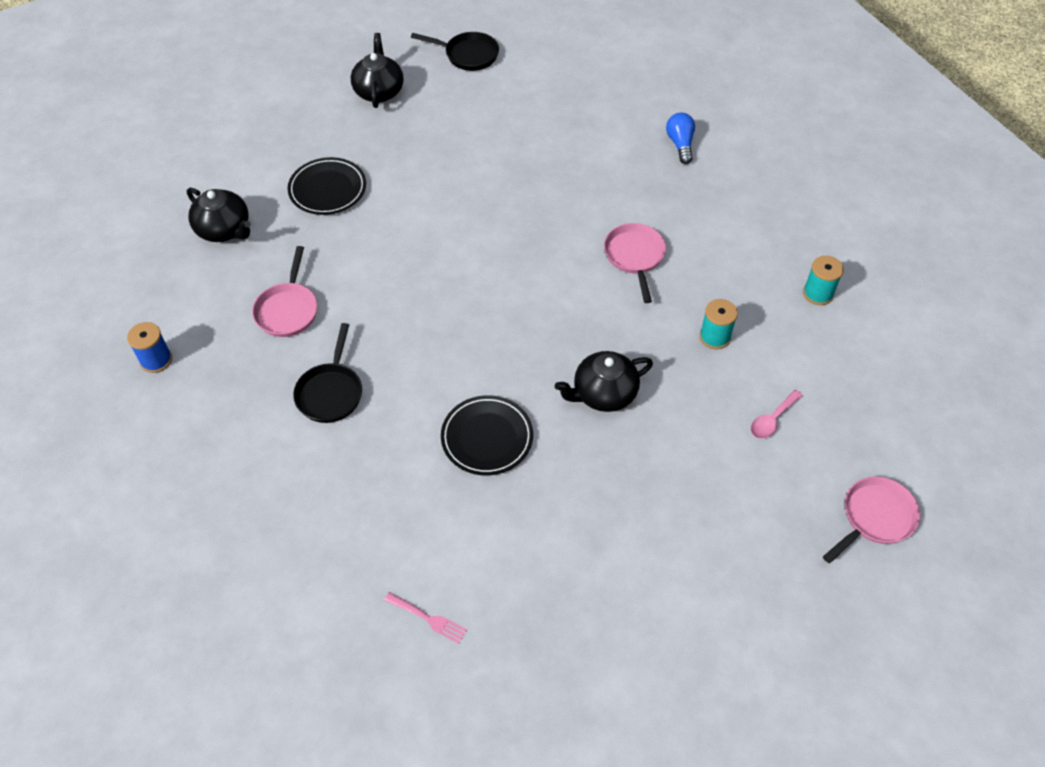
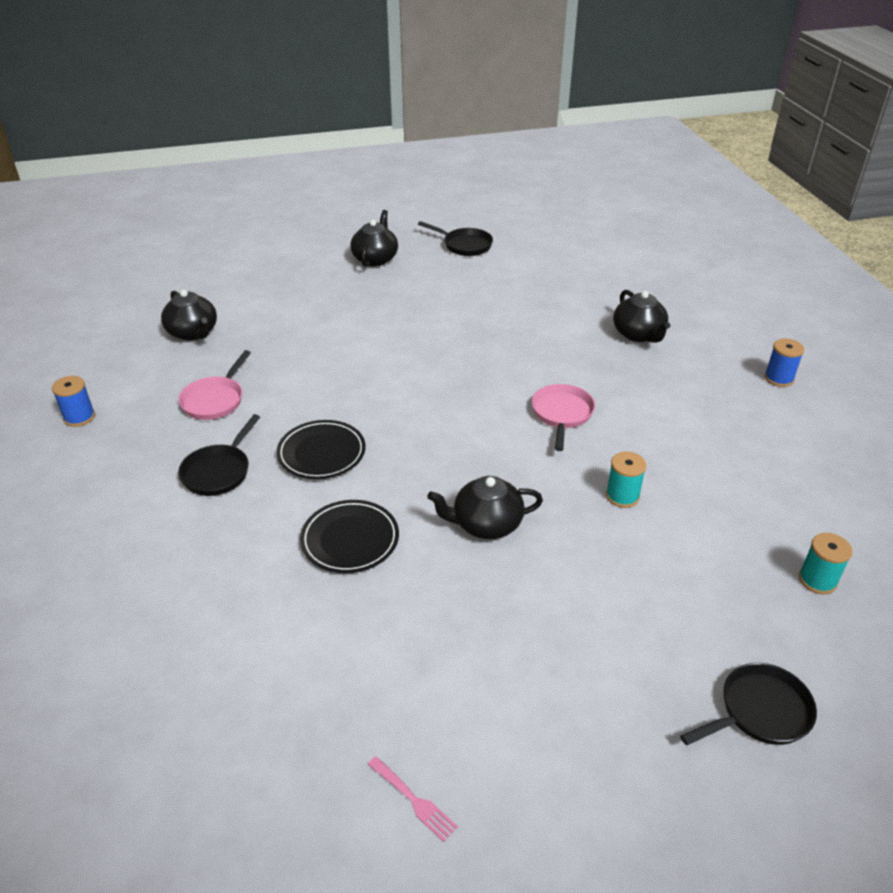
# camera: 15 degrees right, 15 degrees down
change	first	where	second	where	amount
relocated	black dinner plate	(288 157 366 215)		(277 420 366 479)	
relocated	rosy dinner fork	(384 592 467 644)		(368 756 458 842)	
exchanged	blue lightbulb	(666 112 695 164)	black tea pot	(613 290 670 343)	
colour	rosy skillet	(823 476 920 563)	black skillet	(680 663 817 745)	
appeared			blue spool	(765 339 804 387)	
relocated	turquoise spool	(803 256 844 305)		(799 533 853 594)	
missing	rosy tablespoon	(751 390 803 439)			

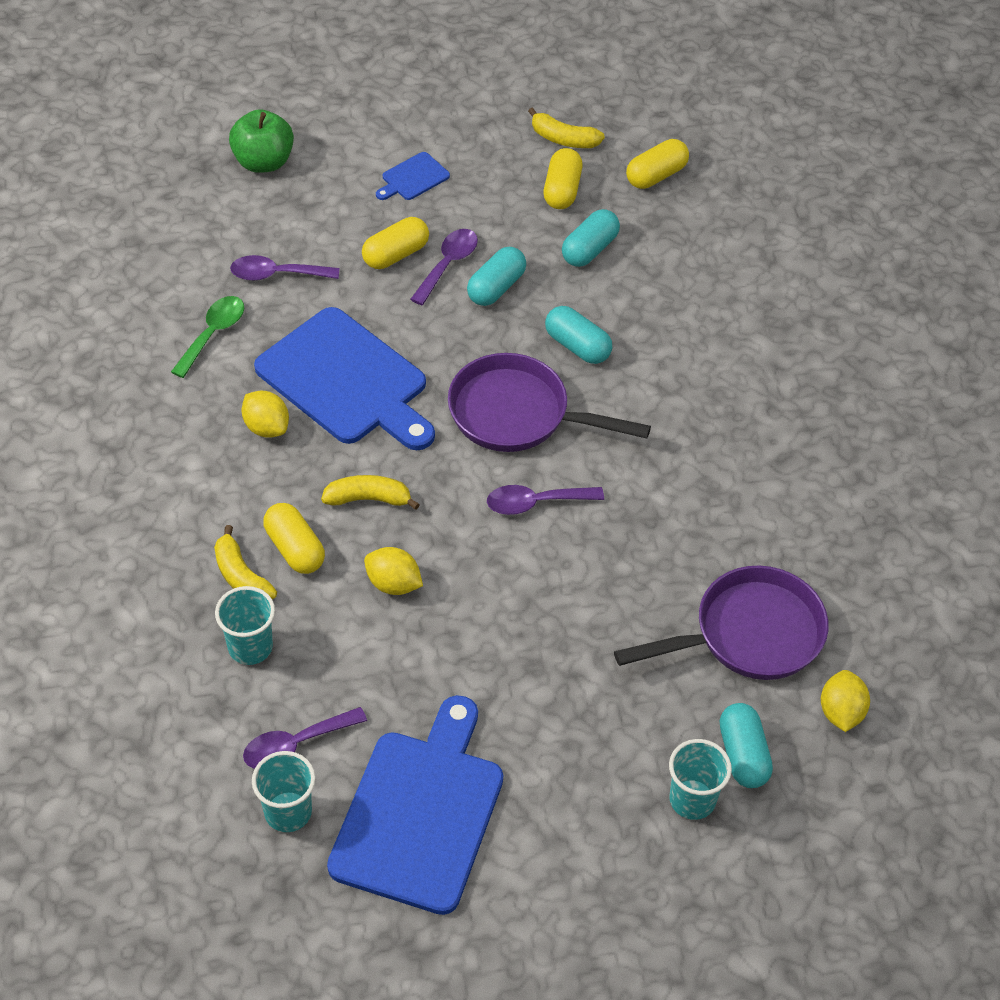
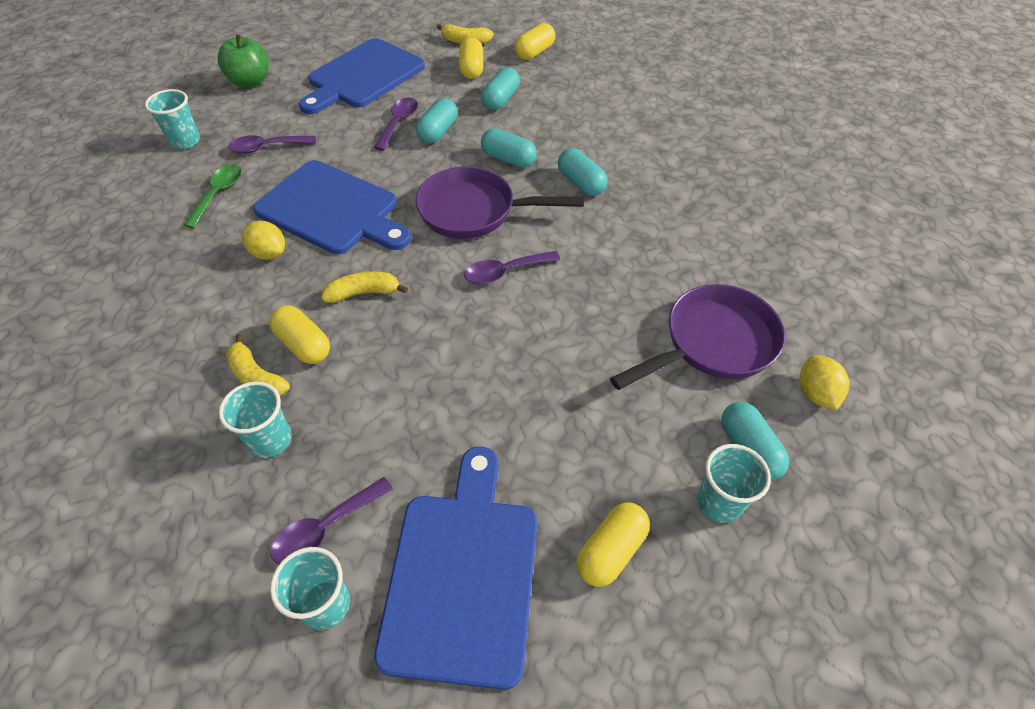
# camera: 10 degrees left, 0 degrees up
change	first	where	second	where	amount
appeared			turquoise tumbler	(145 89 200 149)	
size	blue bread board	(376 152 450 200)		(299 38 425 114)	x2.36
appeared			turquoise pill shape	(558 148 608 196)	
relocated	bright yellow pill shape	(362 217 429 269)		(576 503 650 587)	
missing	bright yellow citrus fruit	(364 547 423 595)			

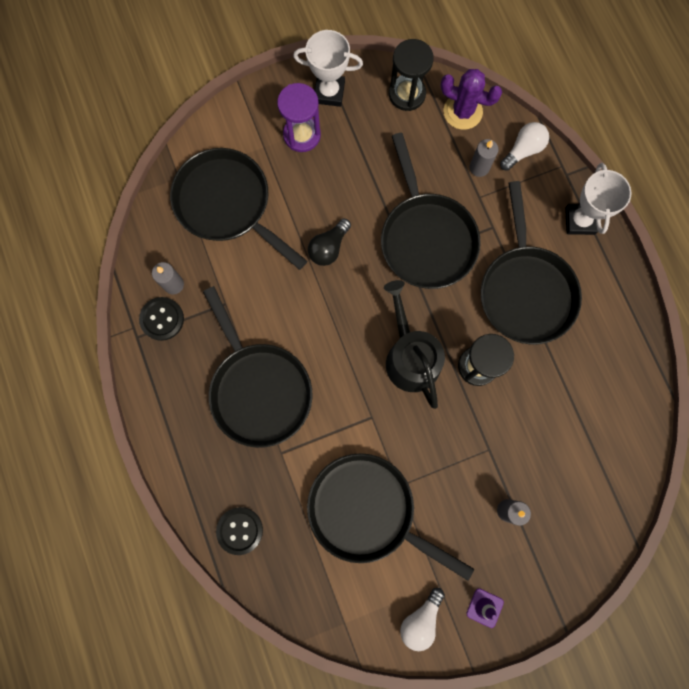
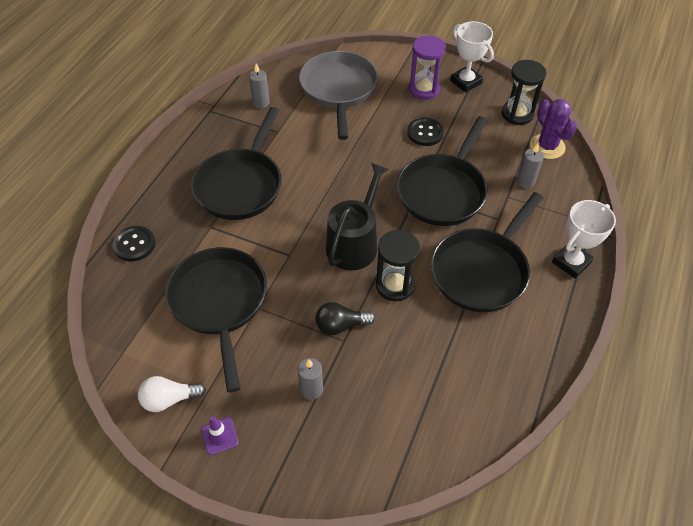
# camera: 45 degrees right, 25 degrees down
change	first	where	second	where	amount
colour	black skillet	(170 148 307 270)	ash-grey skillet	(299 51 378 140)	
relocated	black lightbulb	(308 218 351 266)		(315 302 375 335)	
relocated	black shirt button	(139 297 184 341)		(407 118 444 146)	
missing	white lightbulb	(500 122 549 171)			

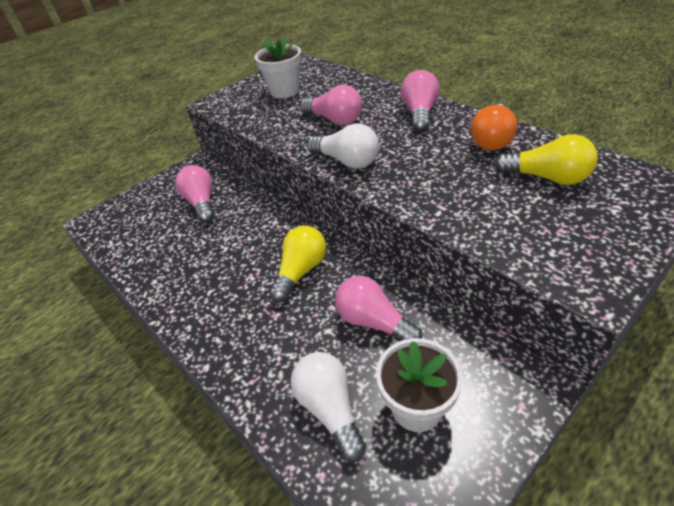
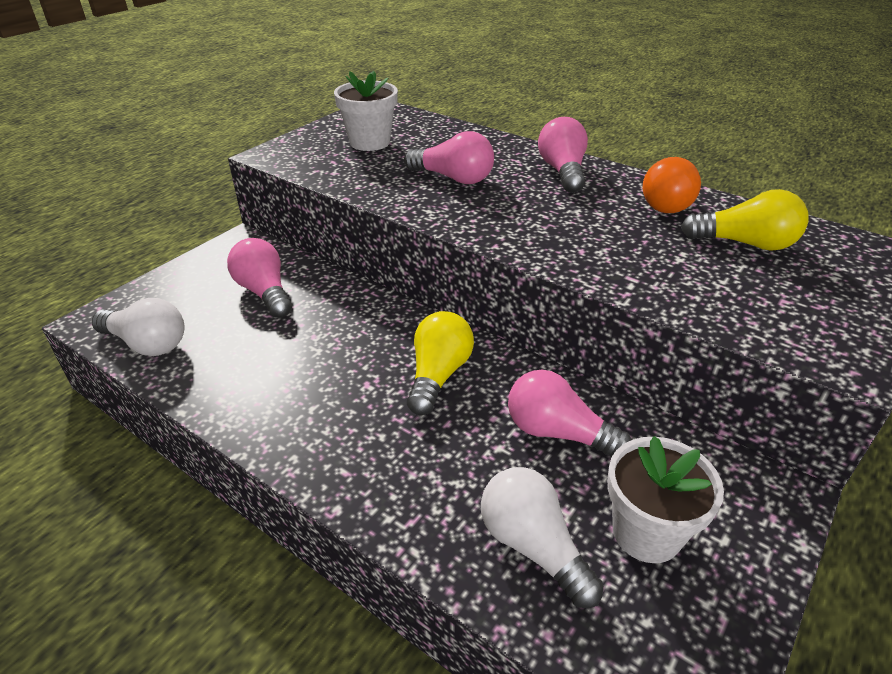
# camera: 15 degrees left, 5 degrees down
change	first	where	second	where	amount
relocated	white lightbulb	(307 123 379 168)		(92 298 184 356)	

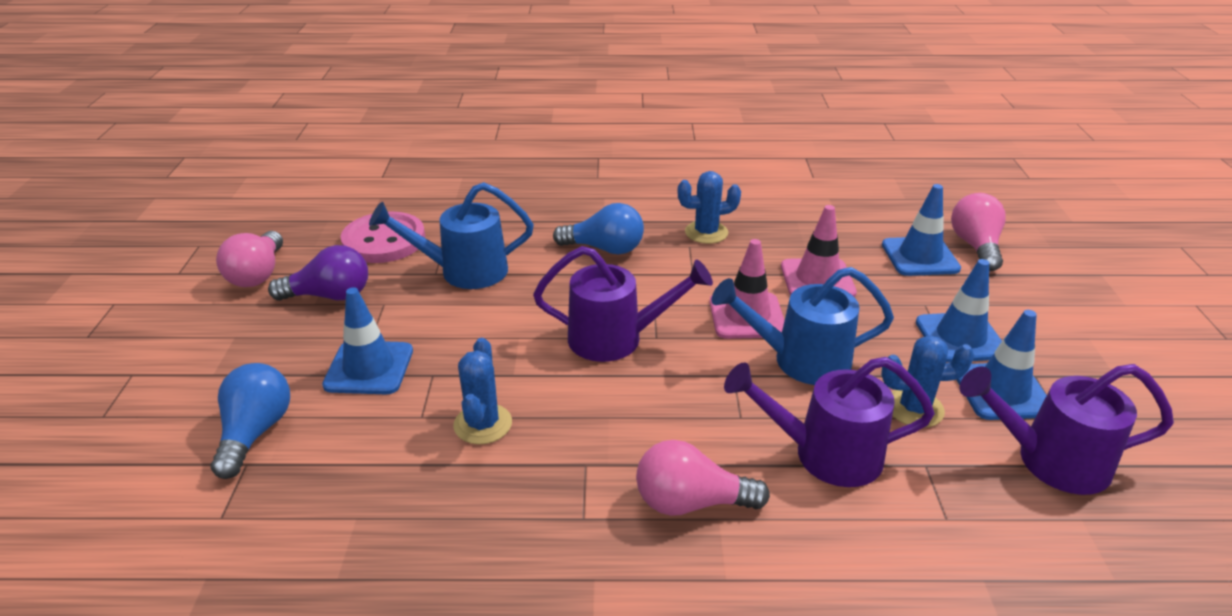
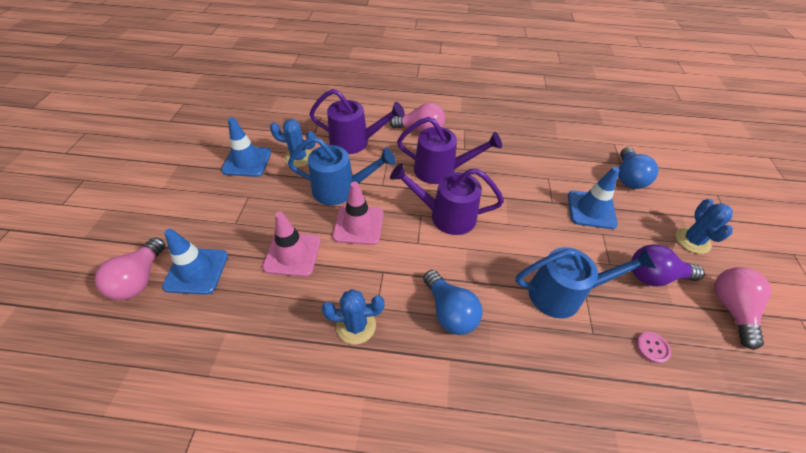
# camera: 175 degrees left, 15 degrees up
change	first	where	second	where	amount
relocated	violet watering can	(960 364 1174 495)		(397 117 502 184)	
spun	blue lightbulb	(553 203 644 254)		(423 270 482 335)	135 degrees counterclockwise
size	rosy shirt button	(341 211 425 263)		(636 332 671 364)	x0.42
relocated	blue cactus	(453 338 512 444)		(675 199 733 254)	
missing	blue traffic cone	(916 259 1002 362)			

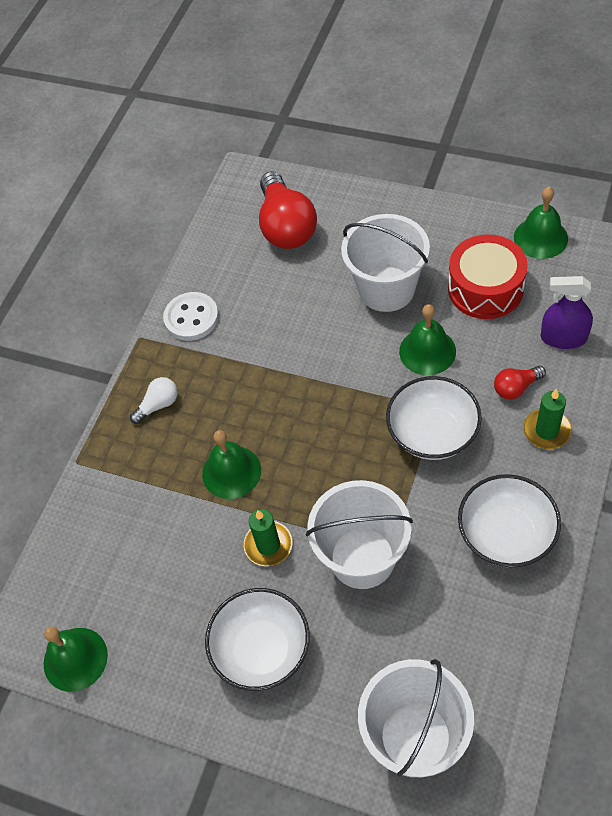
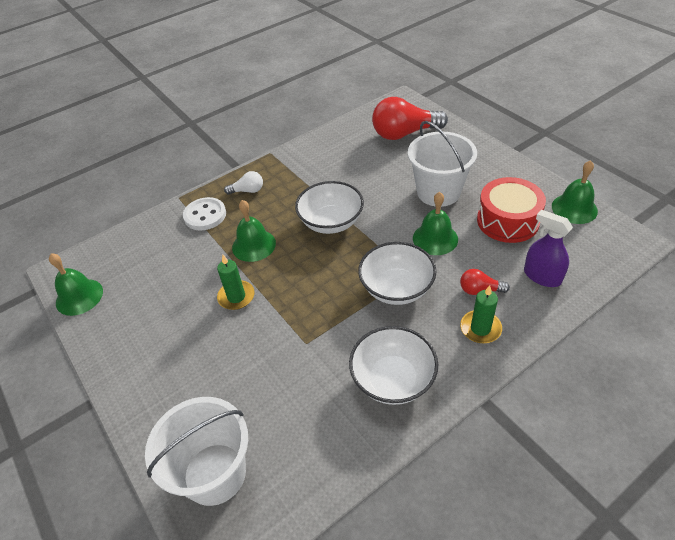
# camera: 30 degrees right, 10 degrees down
change	first	where	second	where	amount
relocated	white shirt button	(163 292 219 341)		(183 197 226 231)	
relocated	white bowl	(205 588 310 691)		(295 181 364 234)	
spun	red lightbulb	(259 171 317 249)		(372 97 448 140)	60 degrees clockwise
missing	white bucket	(306 480 413 589)			

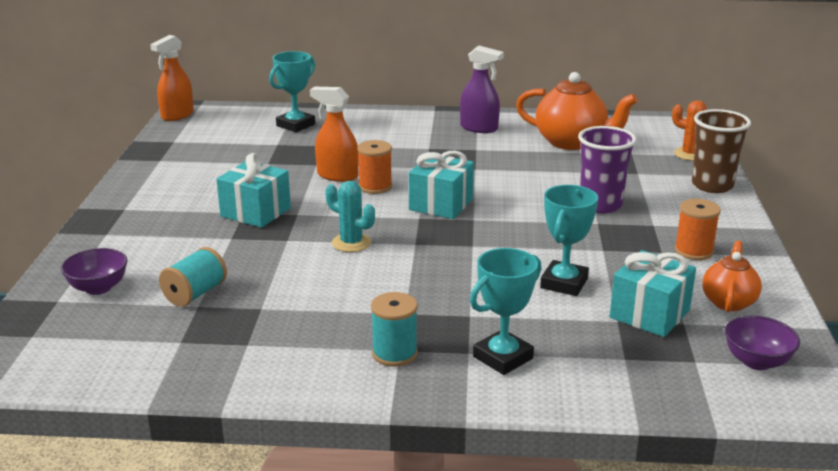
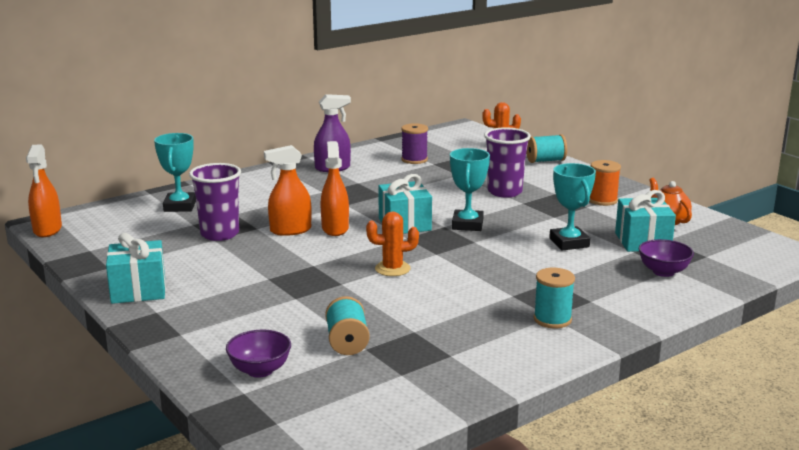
# camera: 40 degrees left, 5 degrees down
change	first	where	second	where	amount
relocated	turquoise present	(217 153 291 228)		(106 233 166 304)	
appeared			violet tumbler	(189 163 241 241)	
exchanged	bright orange spool	(357 140 392 194)	bright orange sprayer	(320 141 349 236)	
colour	turquoise cactus	(325 181 375 252)	bright orange cactus	(366 211 419 276)	
exchanged	bright orange tea pot	(516 72 637 150)	violet spool	(401 123 428 164)	
relocated	turquoise prize cup	(470 248 541 375)		(450 148 490 231)	
exchanged	brown tumbler	(692 109 751 193)	turquoise spool	(526 134 567 163)	
relocated	violet bowl	(725 316 800 370)		(639 239 694 277)	

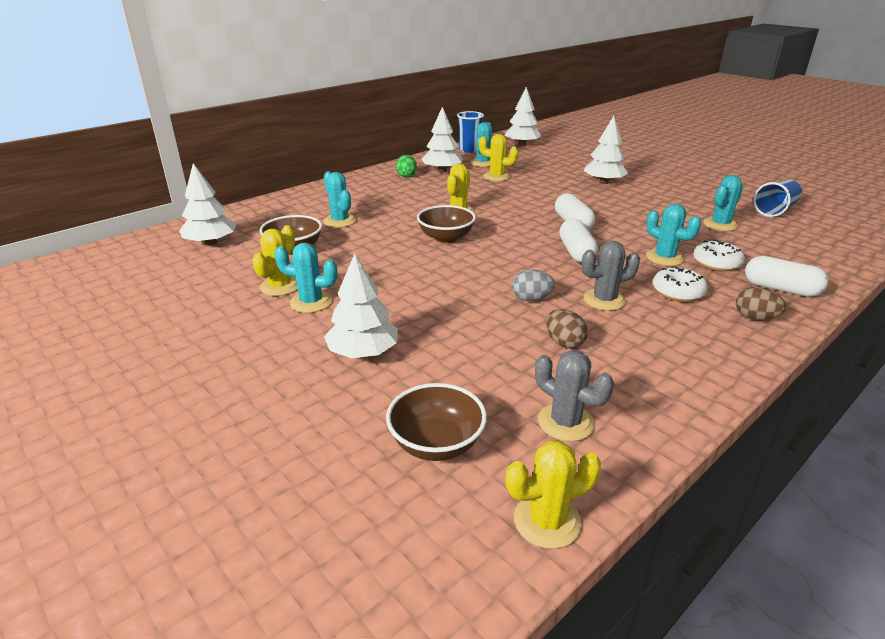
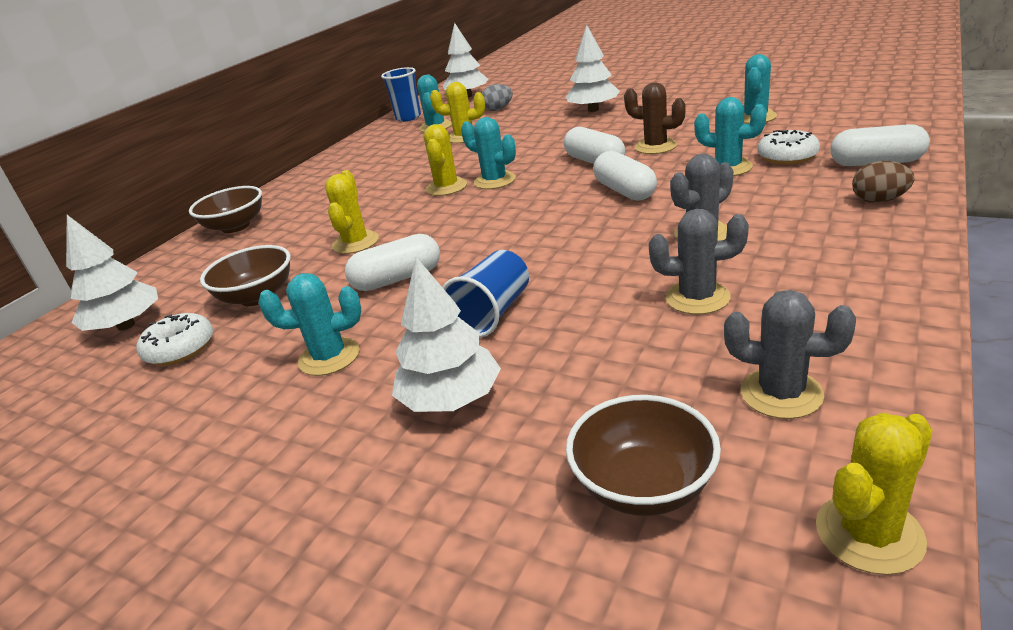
# camera: 15 degrees left, 0 degrees up
change	first	where	second	where	amount
relocated	white donut	(653 266 708 302)		(136 313 213 366)	
relocated	brown bowl	(417 205 476 243)		(189 186 262 233)	
relocated	bright yellow cactus	(252 225 297 296)		(325 170 379 254)	
appeared			white pill shape	(345 234 440 291)	
relocated	blue tumbler	(753 180 802 217)		(443 250 529 338)	
relocated	turquoise cactus	(324 171 357 228)		(461 117 516 189)	
relocated	ash-grey egg shape	(512 269 555 301)		(482 84 513 111)	
appeared			brown cactus	(624 82 686 154)	
exchanged	brown egg shape	(546 309 588 349)	ash-grey cactus	(649 209 749 314)	
missing	green egg shape	(396 155 417 177)			
missing	white tree	(422 107 463 172)			

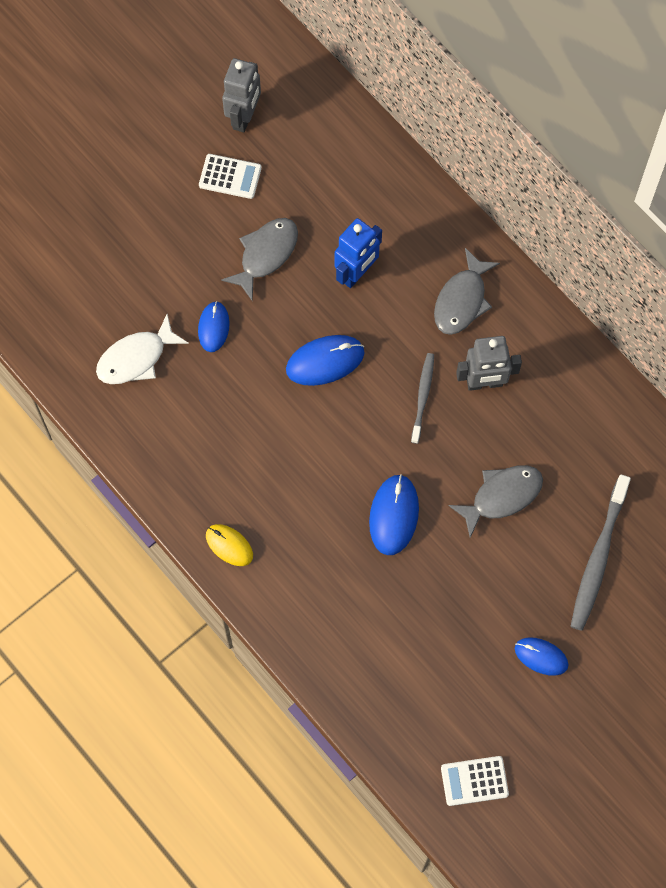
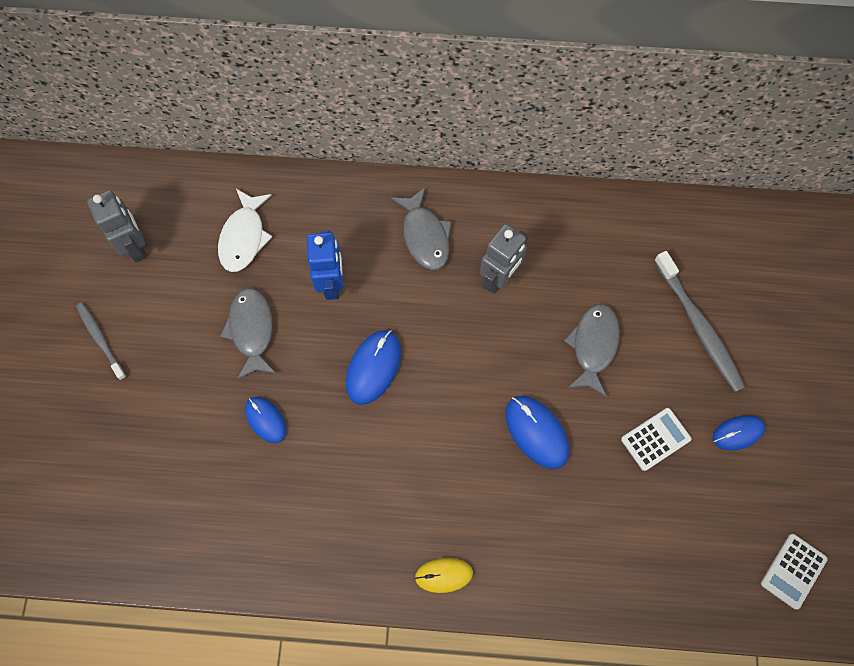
# camera: 45 degrees left, 0 degrees up
change	first	where	second	where	amount
relocated	ash-grey toothbrush	(411 353 434 444)		(76 302 127 380)	
relocated	white fish	(96 314 189 384)		(218 189 273 272)	
relocated	white calculator	(199 154 262 199)		(621 408 691 471)	

